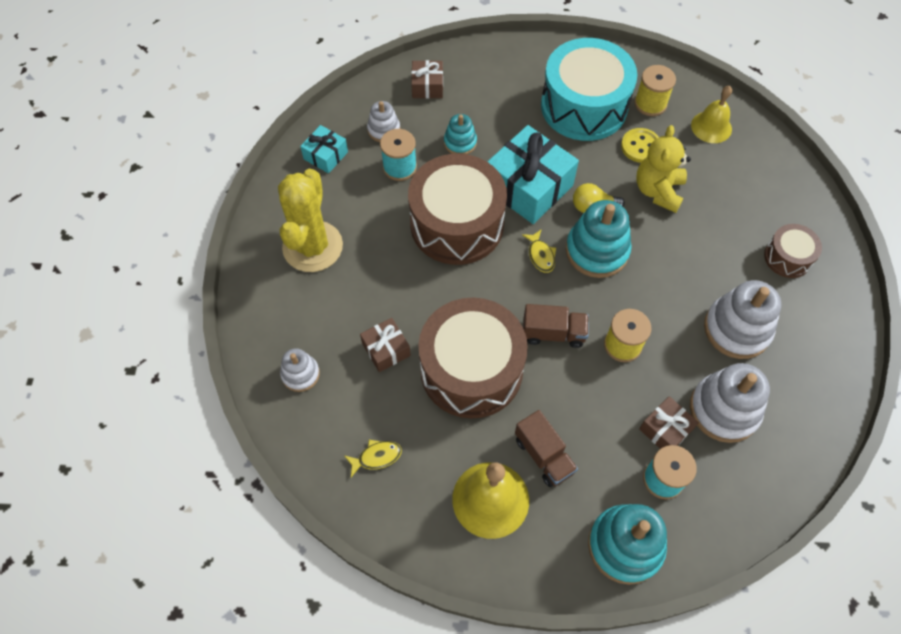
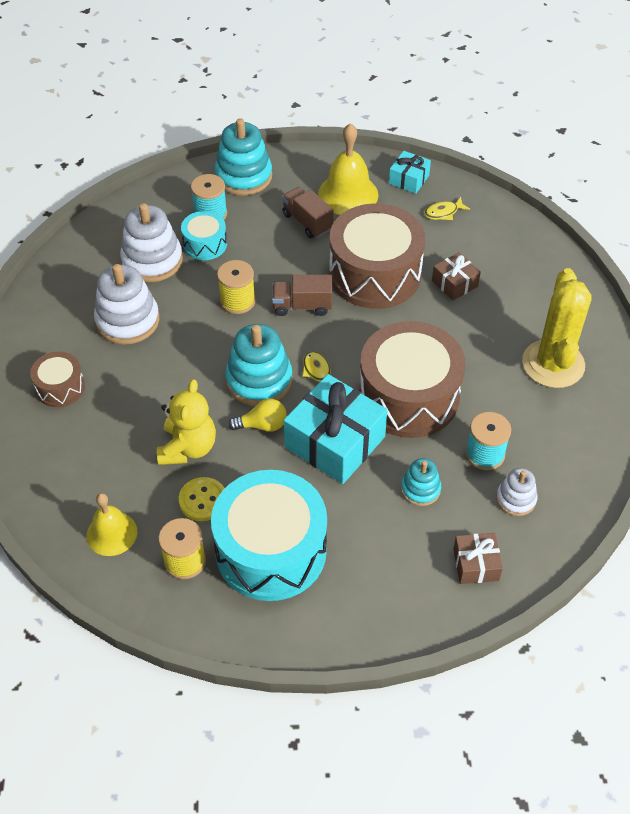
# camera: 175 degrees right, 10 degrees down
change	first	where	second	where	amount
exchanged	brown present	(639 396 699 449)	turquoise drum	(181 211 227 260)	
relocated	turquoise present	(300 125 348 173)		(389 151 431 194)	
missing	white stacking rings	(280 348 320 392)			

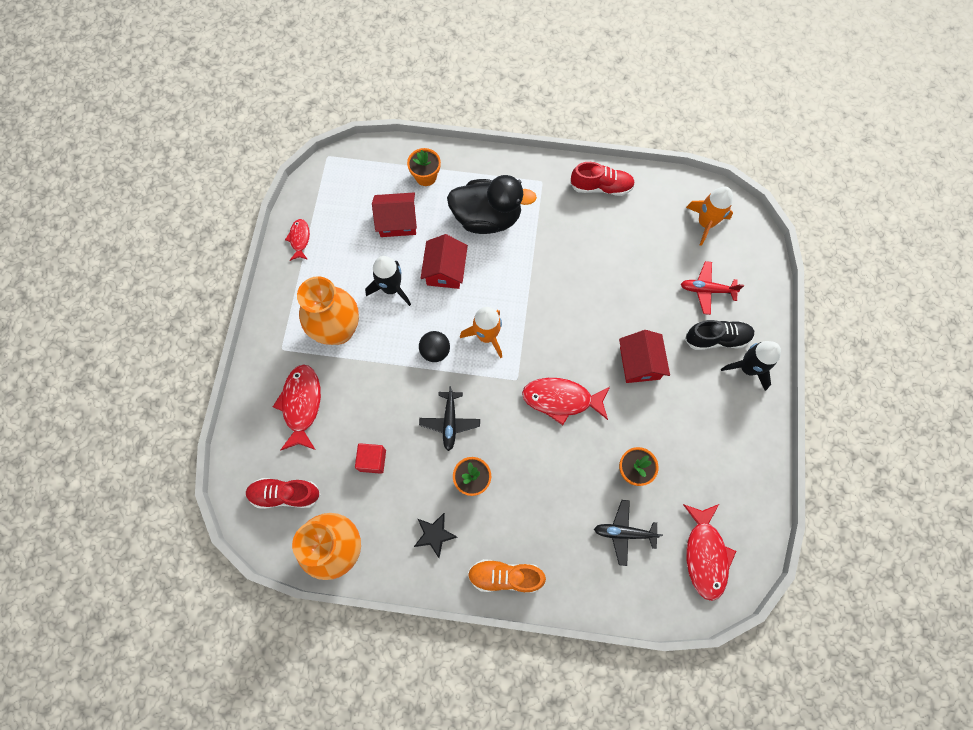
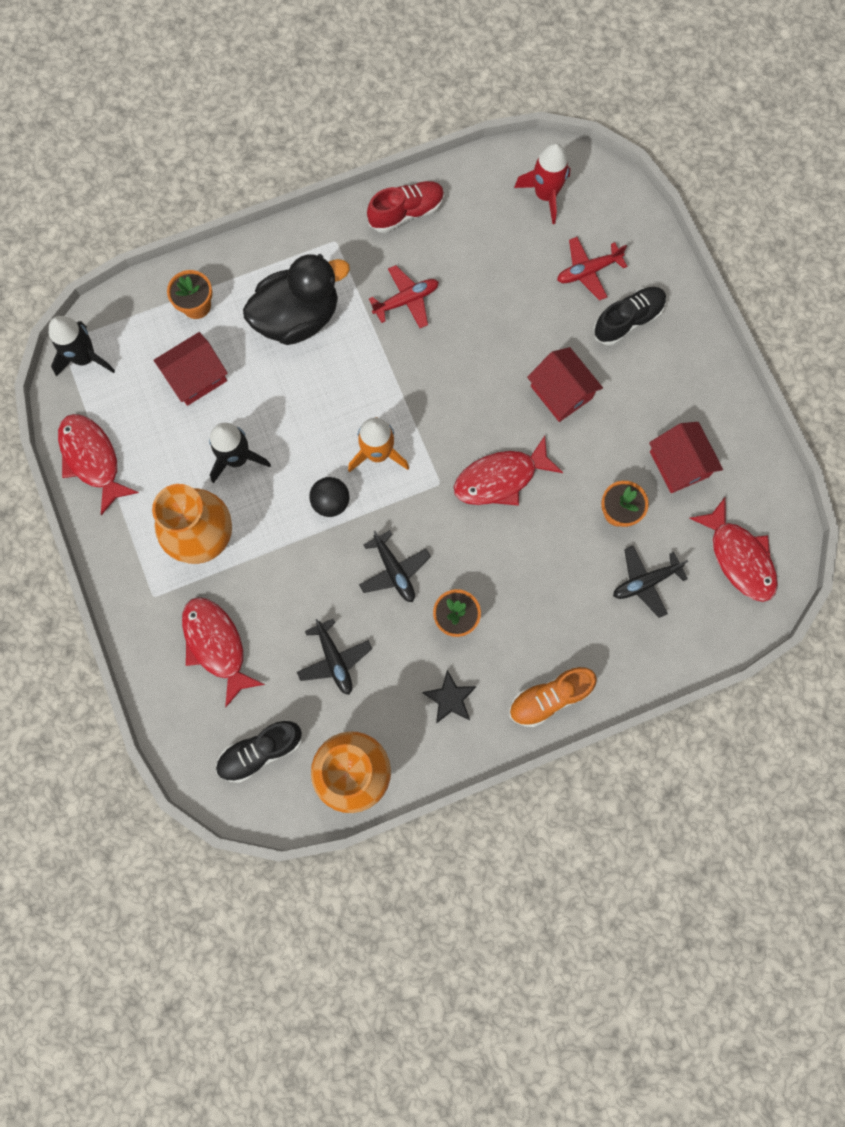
# camera: 30 degrees left, 5 degrees up
change	first	where	second	where	amount
relocated	black rocket	(721 341 781 391)		(49 316 115 377)	
size	red fish	(285 219 310 261)		(58 414 139 515)	x1.78
colour	red lace-up shoe	(245 478 321 509)	black lace-up shoe	(216 720 302 783)	
exchanged	red block	(355 443 386 474)	black aeroplane	(297 619 372 695)	
appeared			red aeroplane	(369 265 439 328)	
colour	bright orange rocket	(686 186 733 246)	red rocket	(514 143 571 224)	
relocated	red house	(420 234 468 289)		(649 422 723 493)	

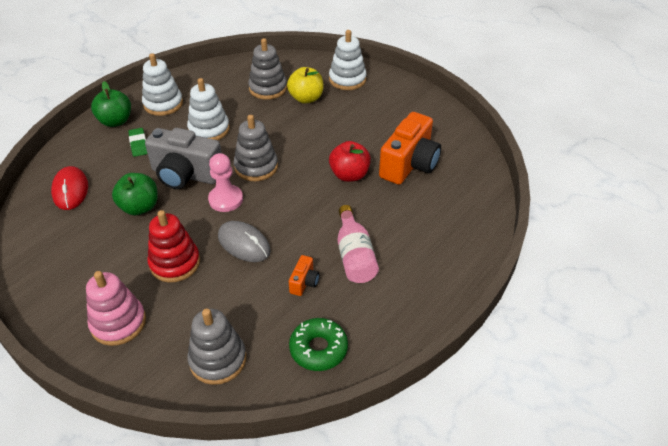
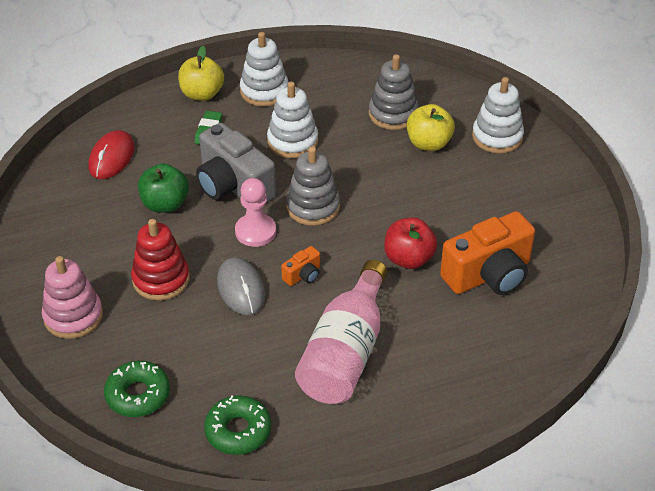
# camera: 30 degrees right, 0 degrees up
change	first	where	second	where	amount
exchanged	ash-grey stacking rings	(187 308 246 385)	green donut	(104 361 170 417)	
colour	green apple fruit	(91 81 131 127)	bright yellow apple fruit	(178 46 224 101)	
relocated	bright orange compact camera	(289 255 319 296)		(281 246 320 286)	
size	rosy bottle	(338 205 379 283)		(295 260 388 404)	x1.51

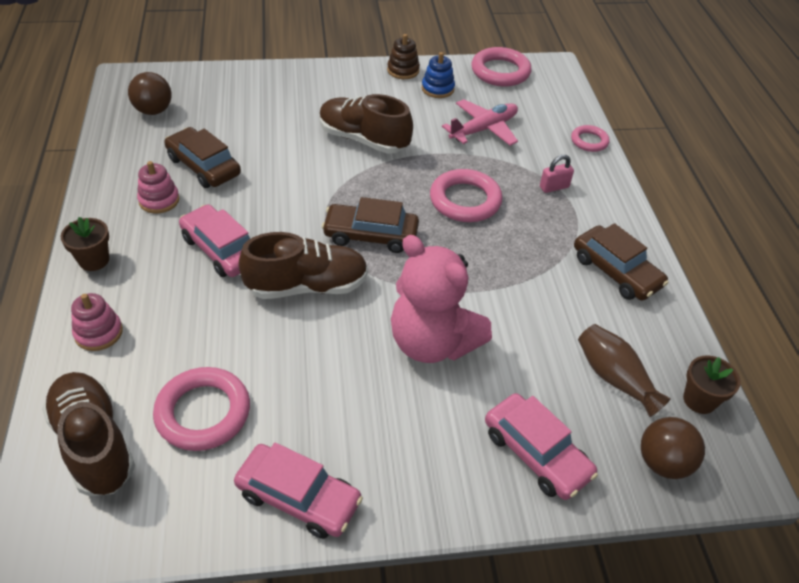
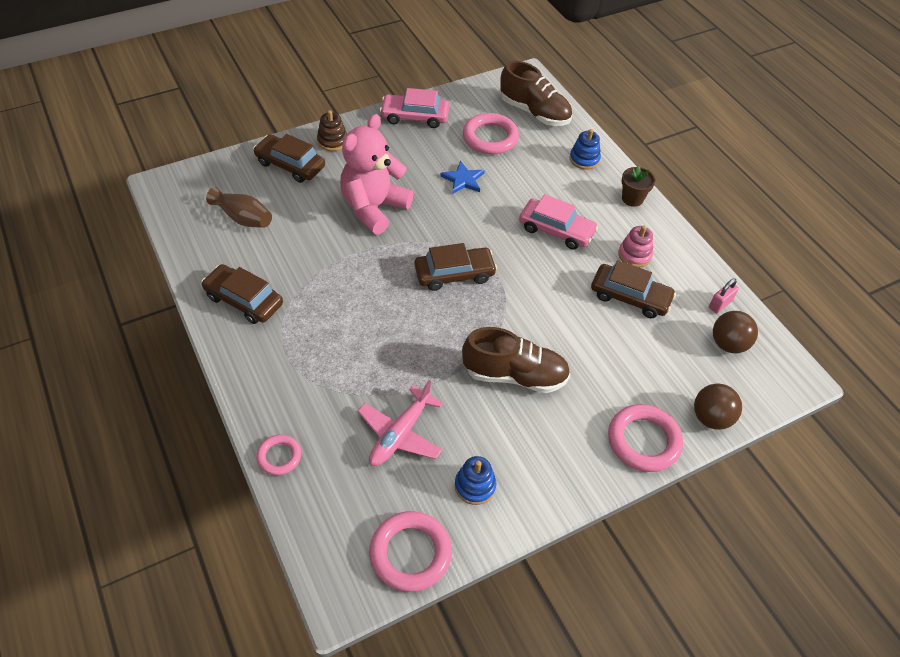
# camera: 160 degrees right, 5 degrees up
change	first	where	second	where	amount
colour	rosy car	(485 393 598 500)	brown car	(253 134 325 183)	
relocated	brown stacking rings	(387 34 420 79)		(317 110 347 151)	
spun	rosy stuffed bear	(391 235 492 363)		(340 114 414 235)	75 degrees counterclockwise
appeared			blue star shape	(440 161 485 194)	
colour	rosy stacking rings	(71 293 123 351)	blue stacking rings	(570 129 601 170)	
relocated	rosy hoop	(430 169 502 222)		(608 404 683 472)	
relocated	brown ball	(641 417 705 479)		(694 384 742 430)	
relocated	rosy padlock	(540 155 574 193)		(709 279 739 313)	
missing	brown lace-up shoe	(238 232 368 299)			
missing	brown plant pot	(683 355 741 414)			

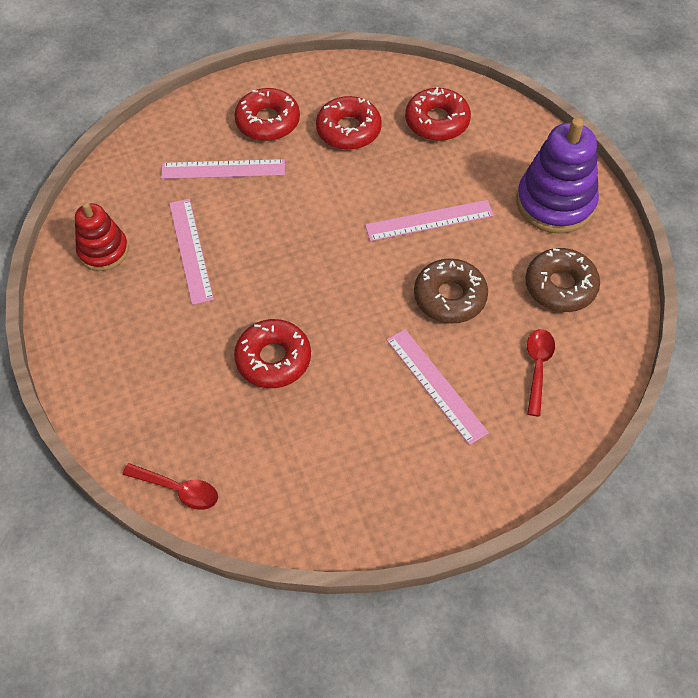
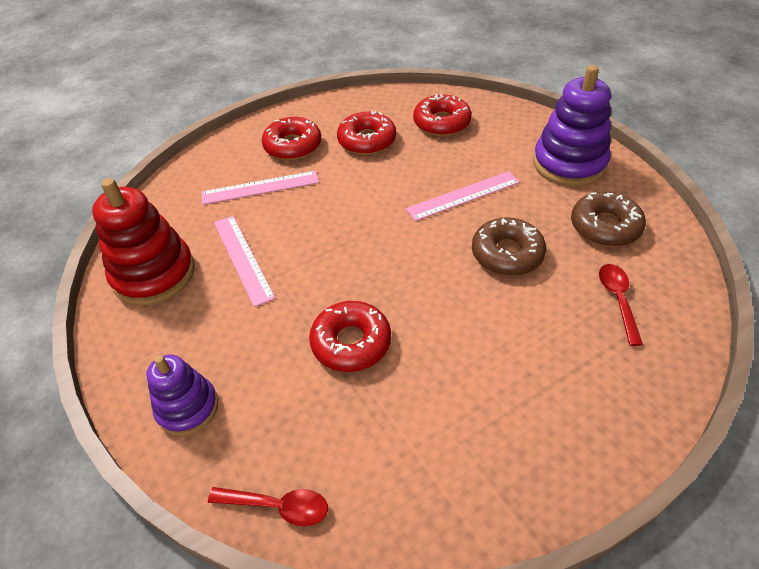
# camera: 10 degrees left, 10 degrees down
change	first	where	second	where	amount
size	red stacking rings	(75 202 129 271)		(92 178 195 306)	x1.60
appeared			violet stacking rings	(146 355 218 436)	
missing	rosy ruler	(387 329 489 445)			

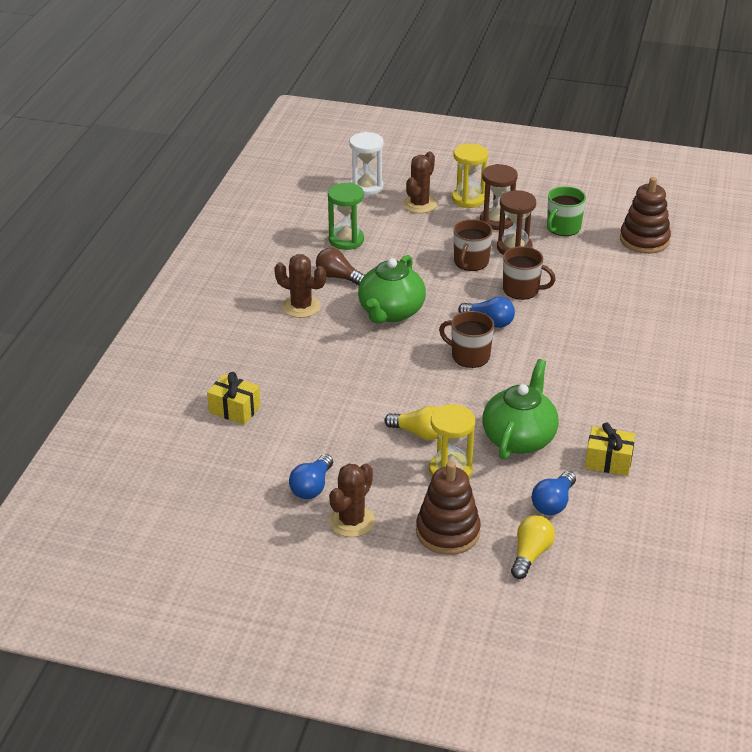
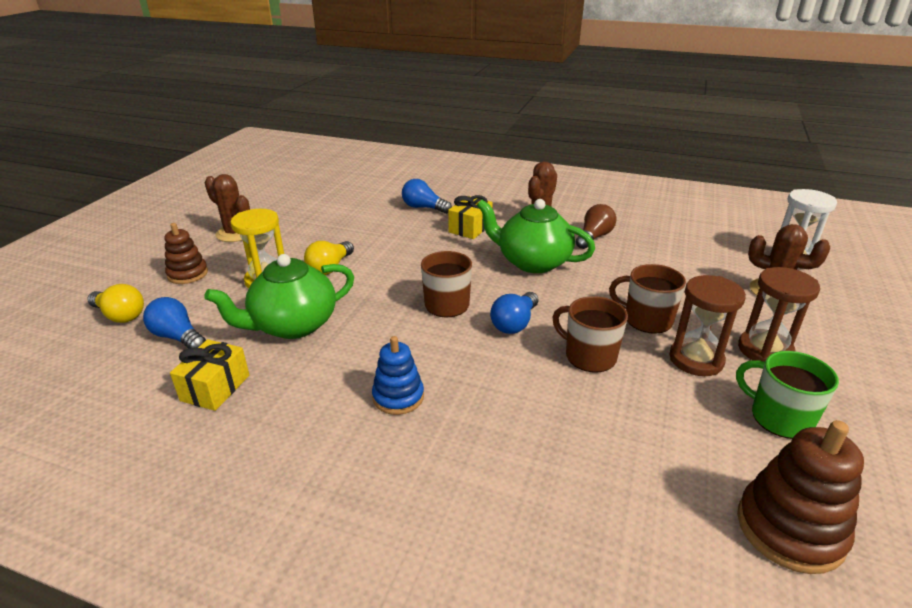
# camera: 95 degrees right, 5 degrees down
change	first	where	second	where	amount
size	brown stacking rings	(416 461 481 555)		(164 223 208 284)	x0.65
spun	green tea pot	(482 359 559 460)		(204 254 354 339)	120 degrees clockwise
appeared			blue stacking rings	(372 336 424 415)	
relocated	blue lightbulb	(289 454 333 499)		(402 179 452 214)	
relocated	bright yellow present	(207 372 261 425)		(448 195 493 239)	
spun	brown tea mug	(503 246 556 300)		(552 296 628 372)	105 degrees clockwise
missing	green sandglass	(328 183 364 250)			
missing	bright yellow sandglass	(452 144 488 208)			

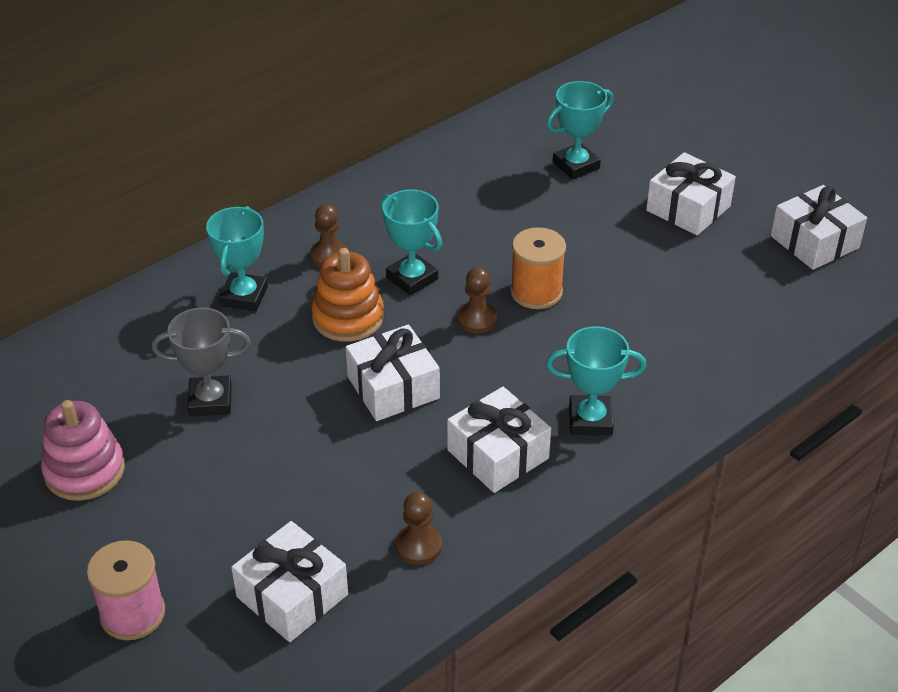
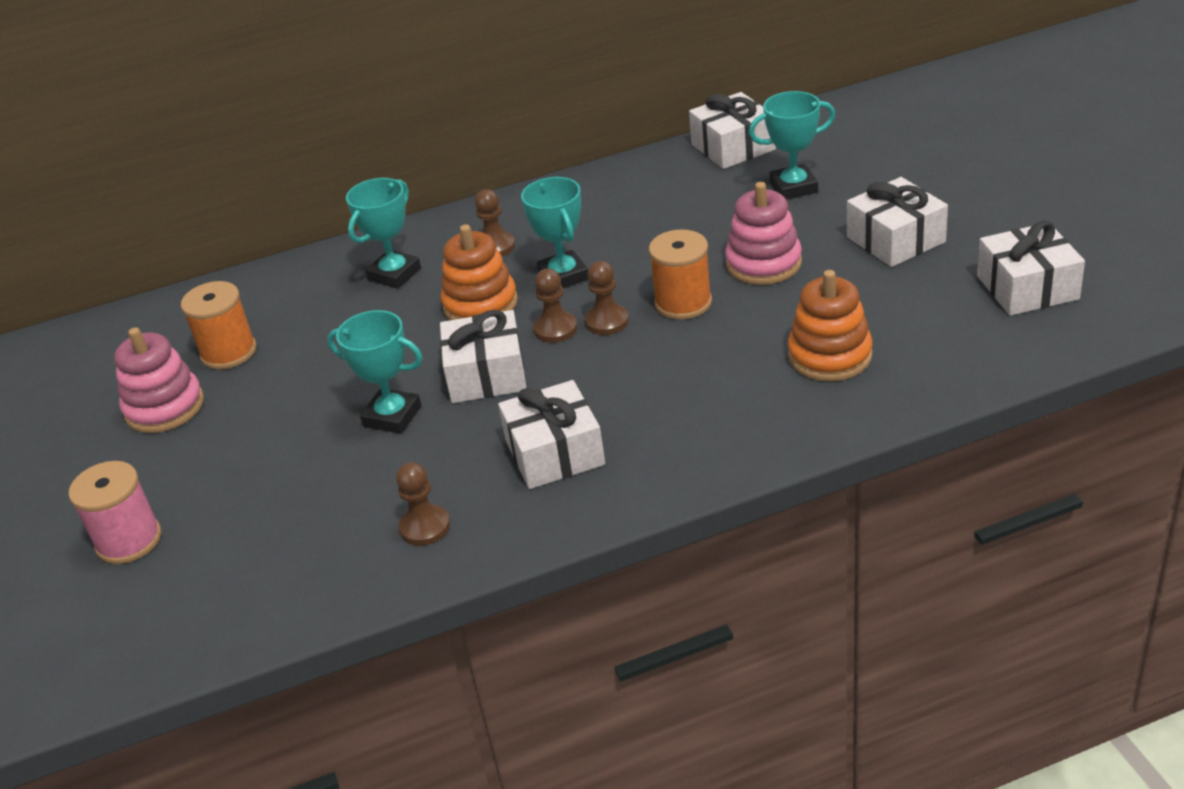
# camera: 25 degrees right, 5 degrees down
change	first	where	second	where	amount
appeared			bright orange spool	(181 281 256 370)	
relocated	turquoise prize cup	(546 326 646 436)		(327 310 423 434)	
appeared			brown pawn	(533 269 577 343)	
relocated	white present	(231 521 348 642)		(689 92 776 169)	
appeared			rosy stacking rings	(725 182 802 285)	
appeared			bright orange stacking rings	(788 270 873 381)	
missing	ash-grey prize cup	(152 308 251 417)			

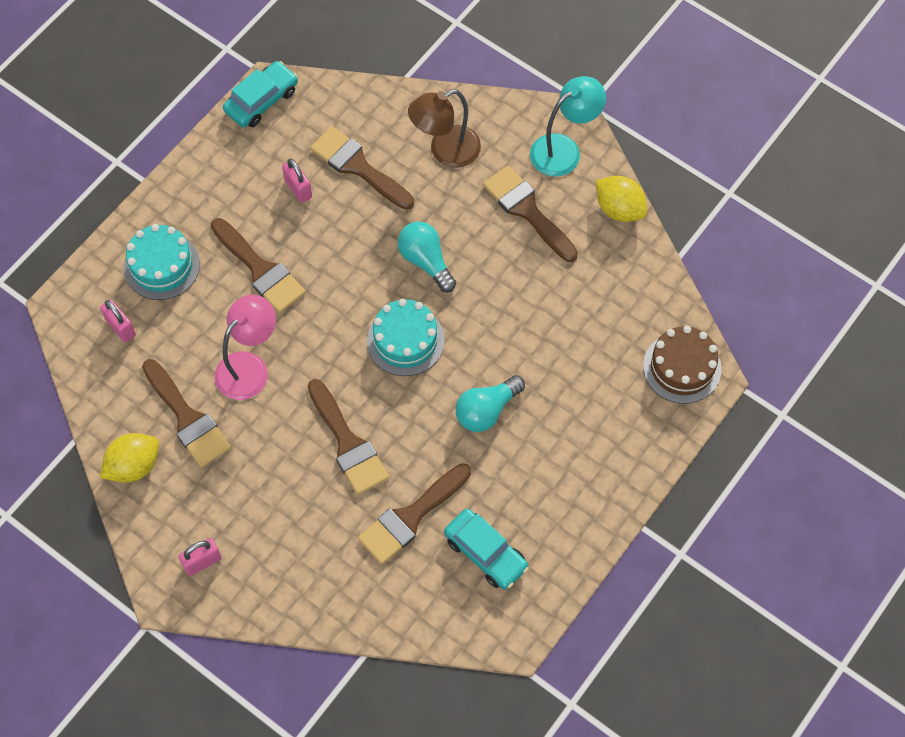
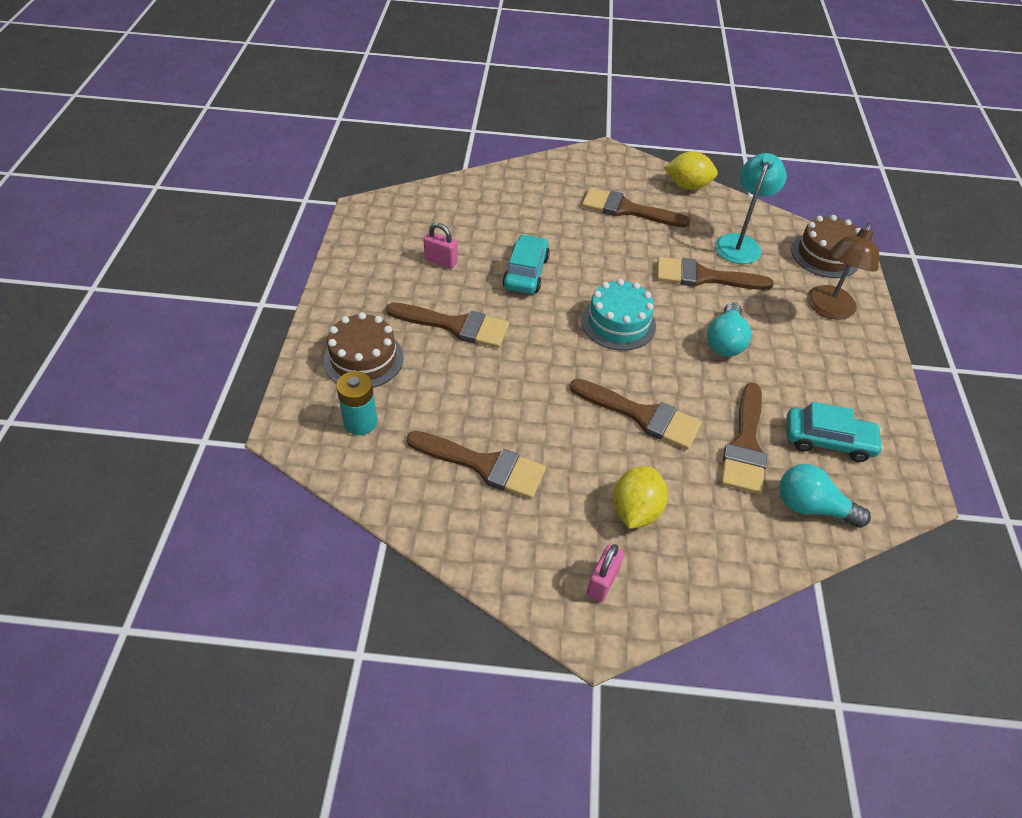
# camera: 35 degrees left, 15 degrees down
change	first	where	second	where	amount
colour	turquoise cake	(124 224 200 300)	brown cake	(323 312 404 388)	
exchanged	rosy padlock	(100 300 136 343)	turquoise AA battery	(336 371 377 435)	
relocated	turquoise car	(223 61 298 127)		(502 234 550 294)	
relocated	bright yellow citrus fruit	(100 433 159 483)		(613 466 668 529)	
relocated	brown paintbrush	(310 126 414 210)		(657 257 774 290)	
relocated	turquoise desk lamp	(530 76 606 177)		(715 153 787 264)	
relocated	turquoise lightbulb	(398 222 456 292)		(779 464 871 528)	
relocated	brown desk lamp	(408 89 481 168)		(807 223 879 320)	
missing	rosy desk lamp	(214 295 276 400)			

